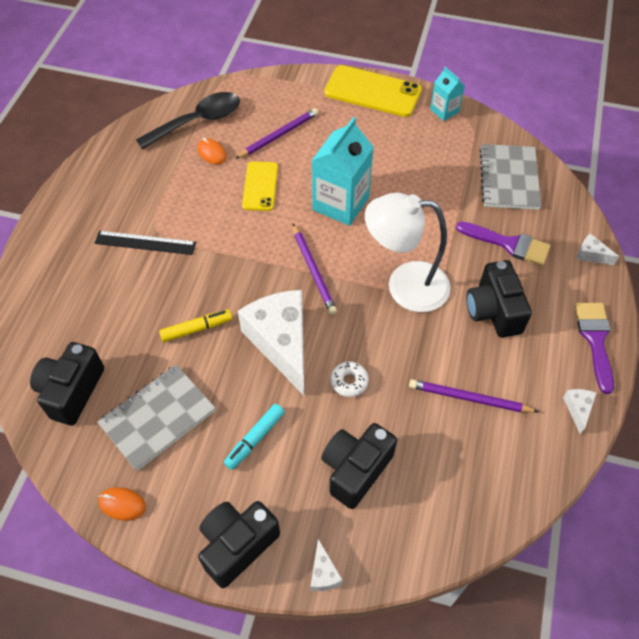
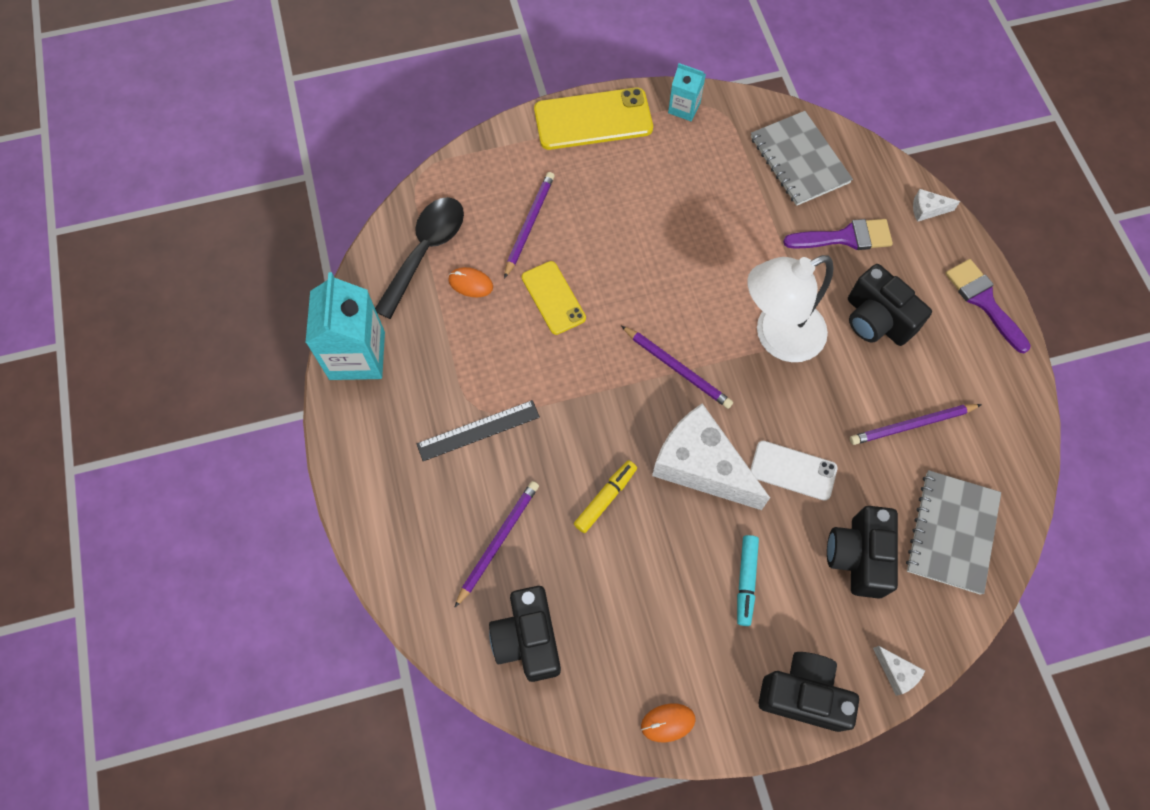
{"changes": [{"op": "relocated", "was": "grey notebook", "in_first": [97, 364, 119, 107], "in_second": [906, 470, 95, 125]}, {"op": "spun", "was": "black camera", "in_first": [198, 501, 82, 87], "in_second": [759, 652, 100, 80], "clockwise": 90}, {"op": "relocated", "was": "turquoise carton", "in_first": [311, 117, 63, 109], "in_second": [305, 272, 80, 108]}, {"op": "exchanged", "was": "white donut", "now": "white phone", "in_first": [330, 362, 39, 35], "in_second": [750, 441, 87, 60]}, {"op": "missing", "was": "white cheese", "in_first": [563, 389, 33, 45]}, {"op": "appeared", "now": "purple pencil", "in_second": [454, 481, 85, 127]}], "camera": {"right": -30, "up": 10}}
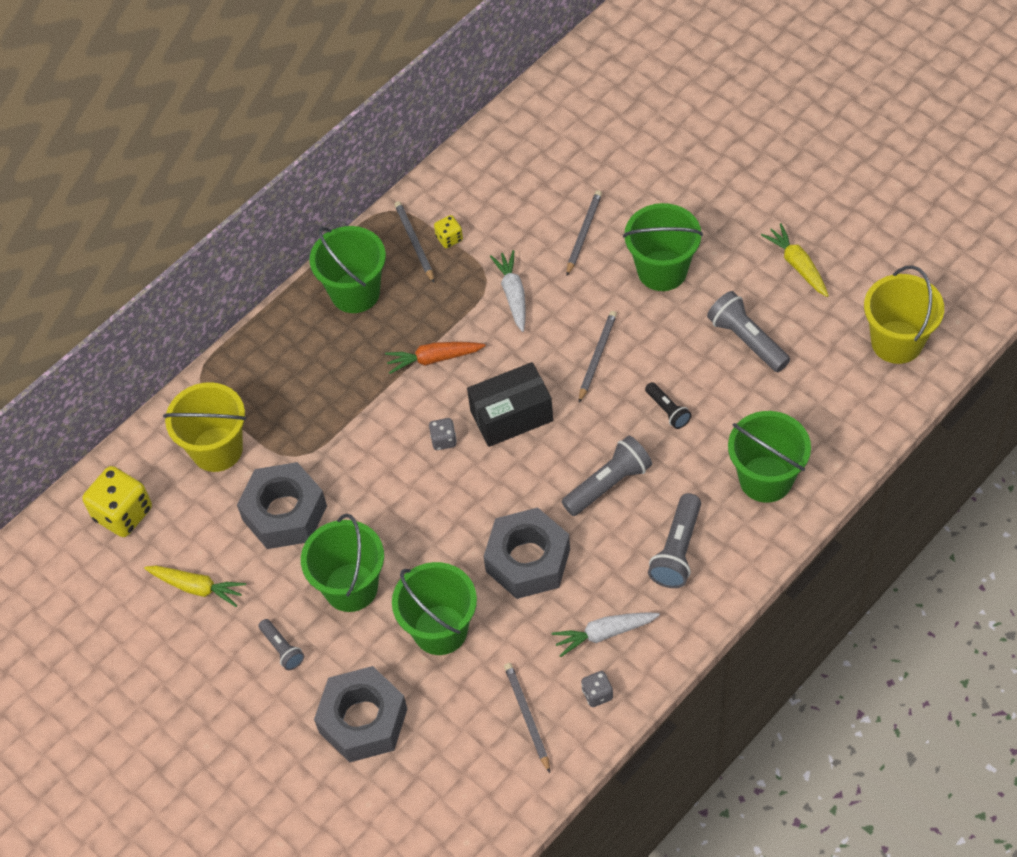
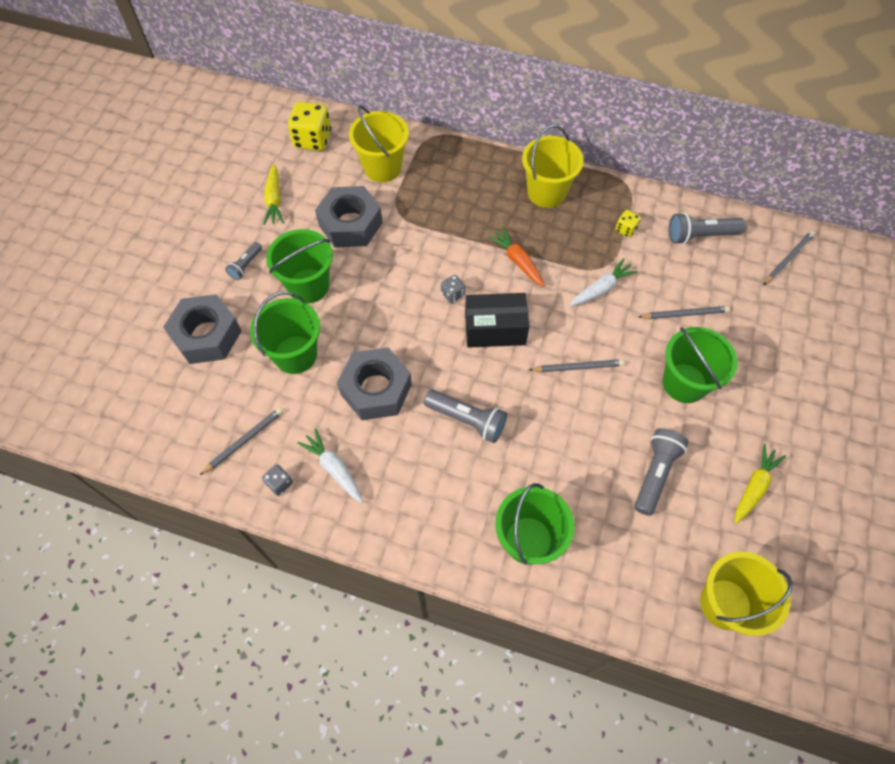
{"changes": [{"op": "colour", "was": "green bucket", "now": "yellow bucket", "in_first": [310, 226, 76, 87], "in_second": [522, 125, 62, 83]}, {"op": "relocated", "was": "grey pencil", "in_first": [394, 201, 40, 82], "in_second": [763, 231, 52, 55]}, {"op": "spun", "was": "black box", "in_first": [467, 362, 86, 85], "in_second": [465, 293, 64, 55], "clockwise": -45}, {"op": "missing", "was": "black flashlight", "in_first": [645, 382, 46, 47]}, {"op": "relocated", "was": "grey flashlight", "in_first": [648, 493, 53, 95], "in_second": [669, 212, 77, 32]}], "camera": {"right": 60, "up": 5}}
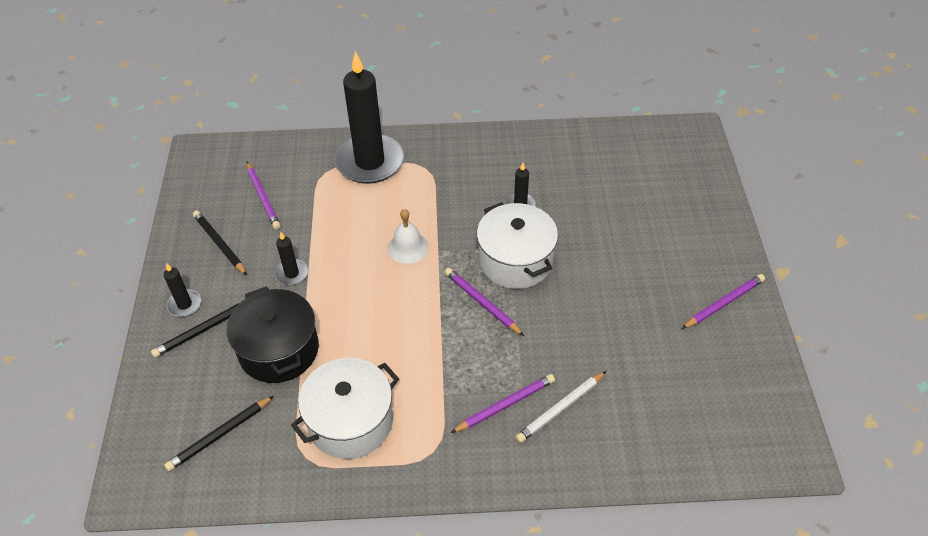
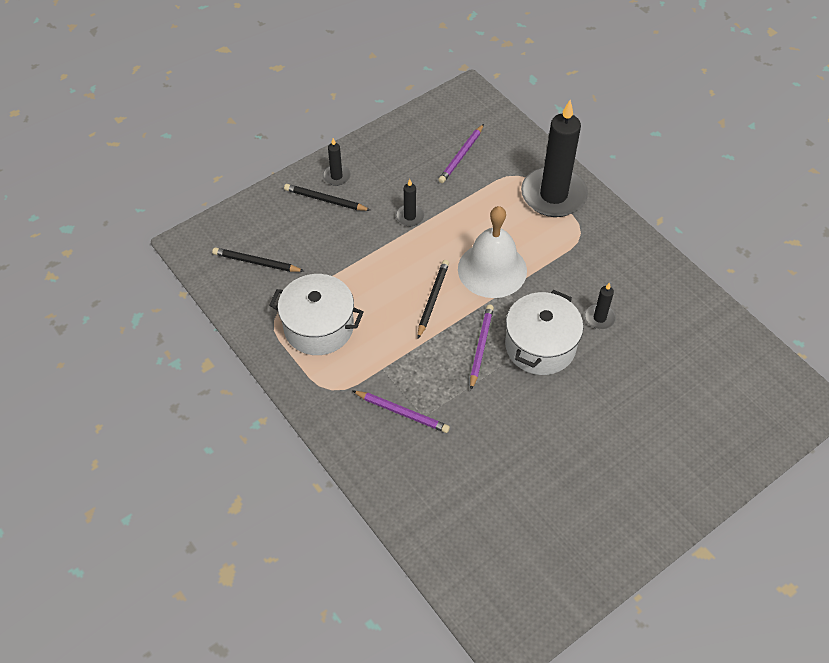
{"changes": [{"op": "relocated", "was": "black pencil", "in_first": [193, 210, 54, 65], "in_second": [418, 260, 31, 79]}, {"op": "missing", "was": "black pot", "in_first": [227, 286, 92, 97]}, {"op": "size", "was": "white bell", "in_first": [387, 209, 42, 55], "in_second": [458, 206, 69, 92], "ratio": 1.83}, {"op": "missing", "was": "white pencil", "in_first": [516, 371, 90, 72]}, {"op": "missing", "was": "purple pencil", "in_first": [682, 274, 83, 55]}], "camera": {"right": 55, "up": 5}}
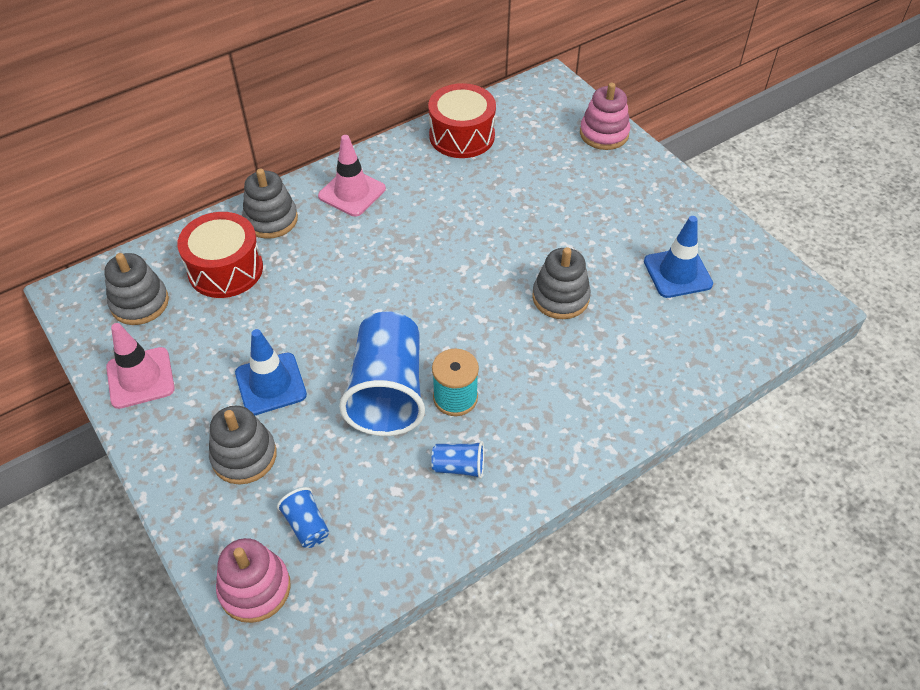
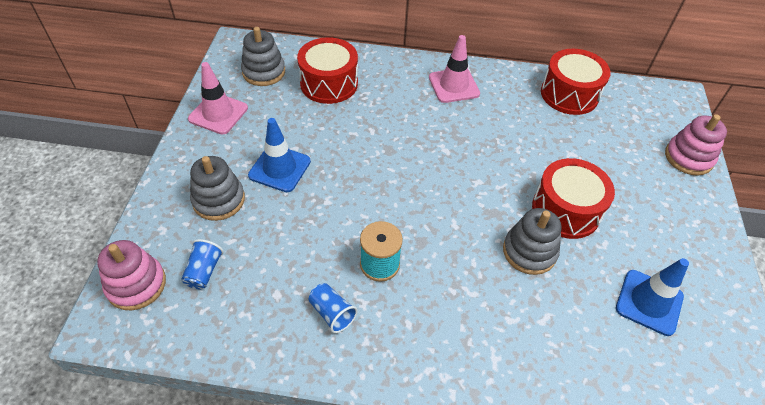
{"changes": [{"op": "missing", "was": "grey stacking toy", "in_first": [242, 169, 56, 70]}, {"op": "missing", "was": "blue cup", "in_first": [339, 312, 86, 124]}, {"op": "appeared", "now": "red drum", "in_second": [532, 158, 83, 81]}], "camera": {"right": 40, "up": 0}}
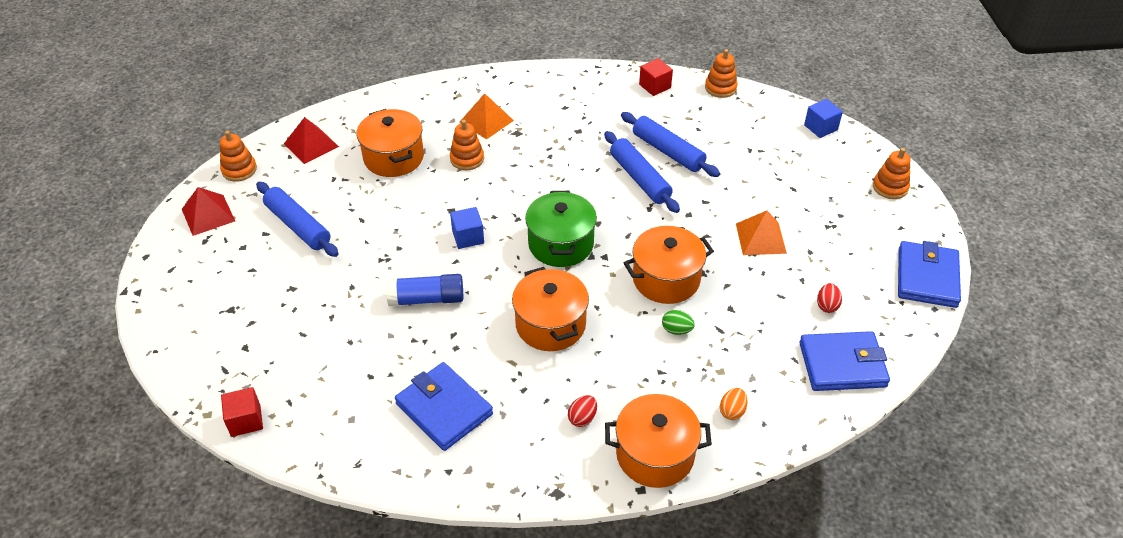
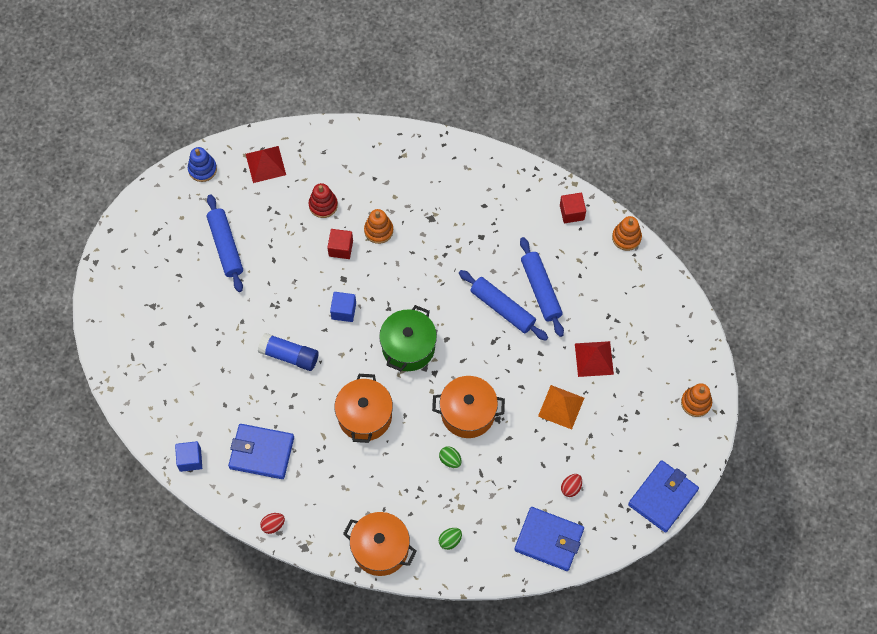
{"changes": [{"op": "relocated", "was": "red pyramid", "in_first": [182, 187, 53, 49], "in_second": [575, 341, 39, 36]}, {"op": "colour", "was": "orange stacking toy", "now": "blue stacking toy", "in_first": [220, 131, 37, 51], "in_second": [188, 147, 29, 35]}, {"op": "relocated", "was": "red cube", "in_first": [221, 387, 42, 50], "in_second": [327, 229, 26, 30]}, {"op": "exchanged", "was": "orange pot", "now": "red stacking toy", "in_first": [357, 109, 67, 68], "in_second": [309, 183, 29, 35]}, {"op": "spun", "was": "blue wallet", "in_first": [395, 362, 98, 89], "in_second": [228, 424, 66, 55], "clockwise": -60}, {"op": "missing", "was": "orange pyramid", "in_first": [459, 93, 55, 46]}, {"op": "relocated", "was": "red egg", "in_first": [568, 395, 29, 32], "in_second": [260, 513, 25, 21]}, {"op": "spun", "was": "blue rolling pin", "in_first": [604, 131, 76, 82], "in_second": [459, 270, 89, 71], "clockwise": -45}, {"op": "colour", "was": "orange egg", "now": "green egg", "in_first": [720, 388, 27, 32], "in_second": [439, 528, 23, 22]}, {"op": "relocated", "was": "blue cube", "in_first": [804, 99, 39, 39], "in_second": [175, 441, 27, 31]}], "camera": {"right": 25, "up": 20}}
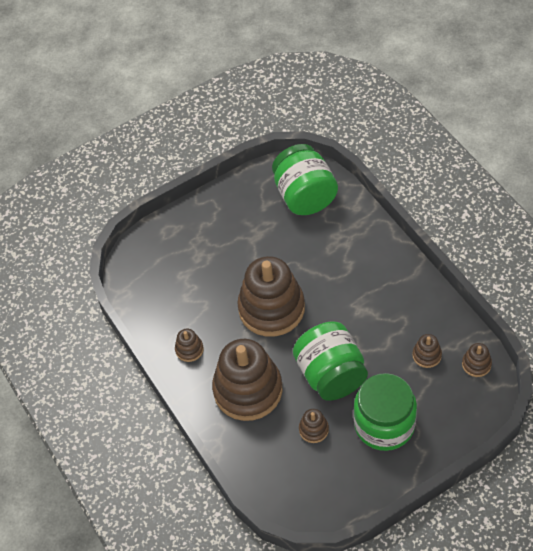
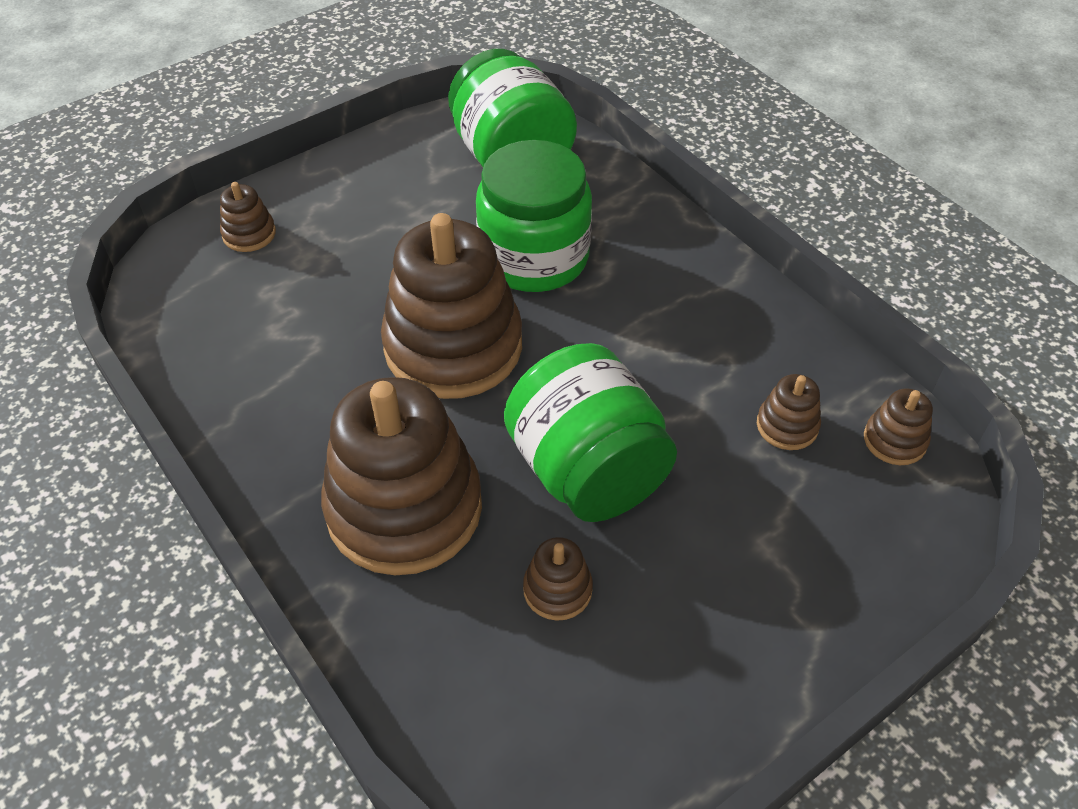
{"changes": [{"op": "relocated", "was": "brown stacking toy", "in_first": [175, 329, 29, 33], "in_second": [220, 182, 56, 70]}, {"op": "relocated", "was": "green jar", "in_first": [354, 373, 63, 78], "in_second": [476, 140, 116, 152]}], "camera": {"right": -10, "up": -5}}
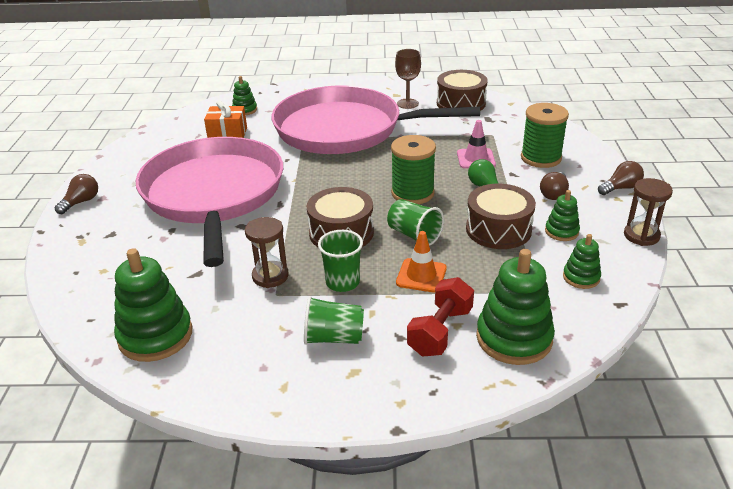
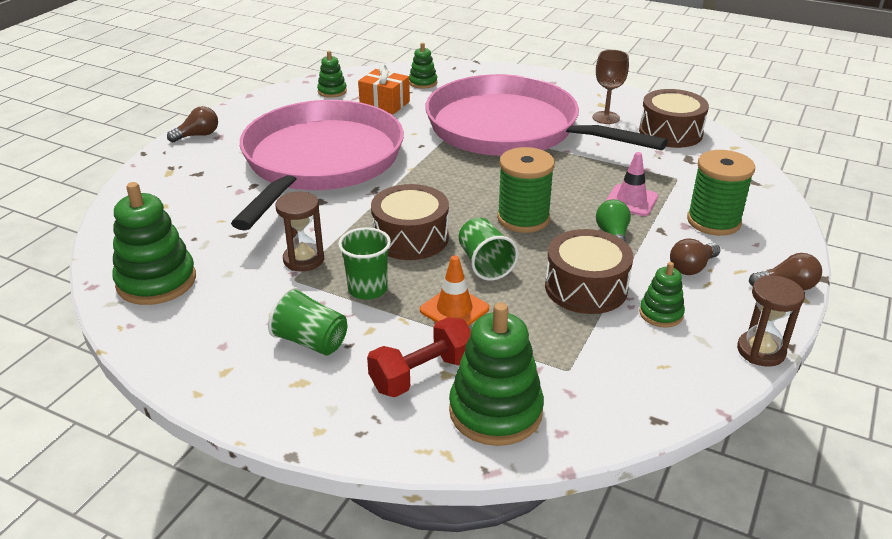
{"changes": [{"op": "relocated", "was": "green stacking toy", "in_first": [563, 234, 38, 55], "in_second": [317, 51, 30, 47]}], "camera": {"right": 25, "up": 0}}
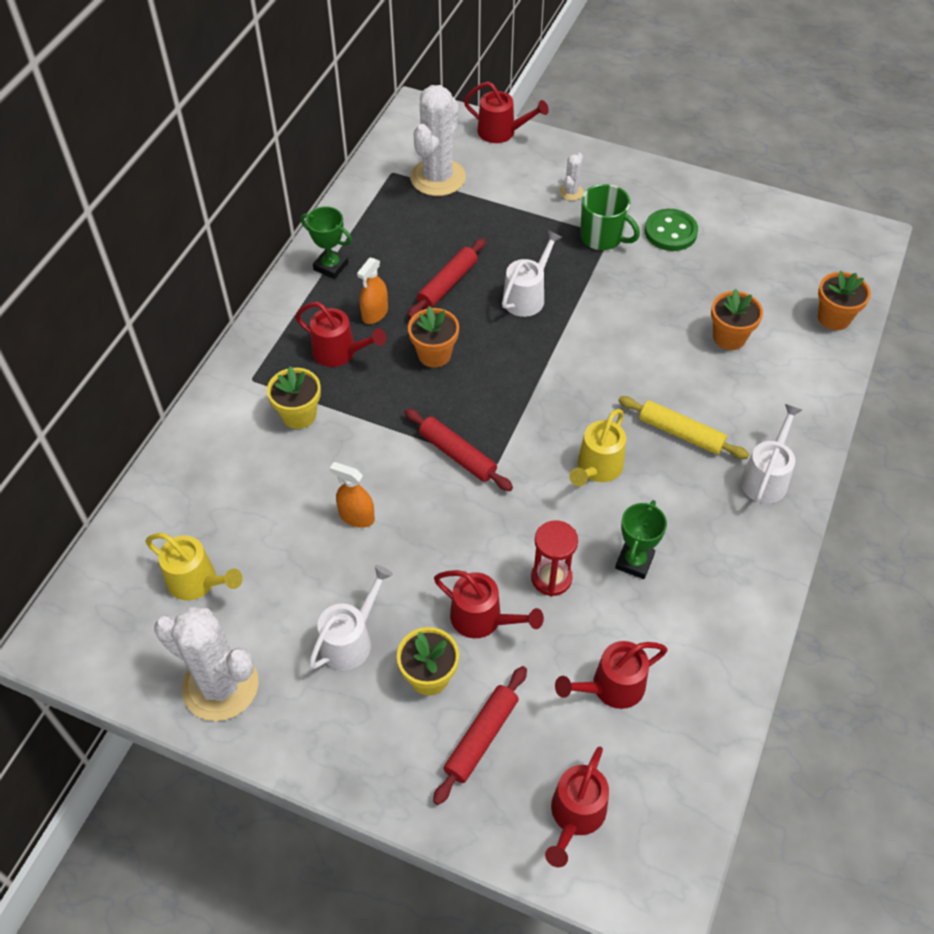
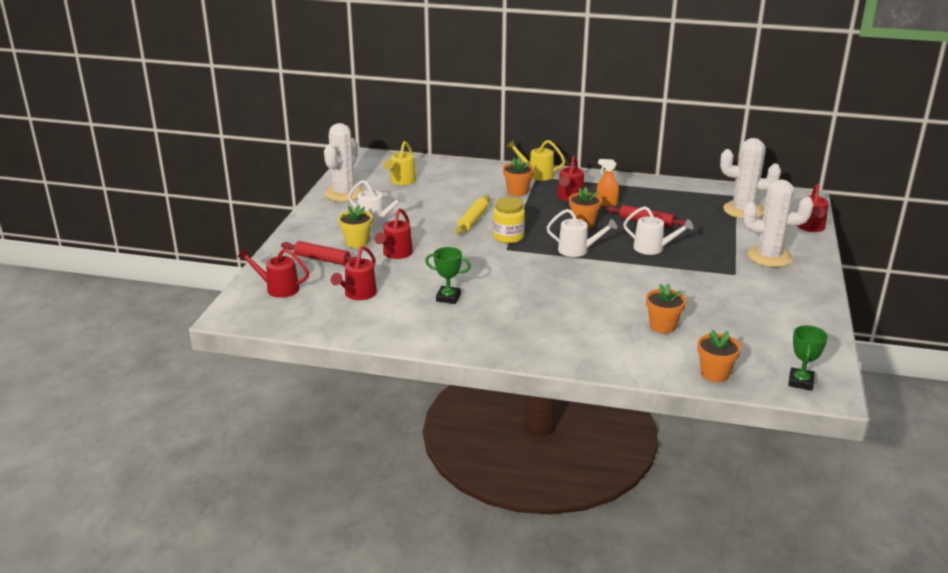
{"changes": [{"op": "colour", "was": "yellow flower pot", "now": "orange flower pot", "in_first": [267, 366, 54, 63], "in_second": [503, 157, 31, 39]}, {"op": "relocated", "was": "green trophy", "in_first": [300, 206, 52, 73], "in_second": [788, 325, 40, 66]}, {"op": "missing", "was": "orange spray bottle", "in_first": [330, 462, 45, 66]}, {"op": "exchanged", "was": "red rolling pin", "now": "yellow jar", "in_first": [405, 408, 108, 83], "in_second": [493, 197, 32, 46]}, {"op": "missing", "was": "red hourglass", "in_first": [531, 520, 47, 76]}, {"op": "spun", "was": "red watering can", "in_first": [555, 641, 112, 68], "in_second": [331, 246, 46, 54], "clockwise": -120}, {"op": "size", "was": "white cactus", "in_first": [559, 153, 25, 48], "in_second": [743, 179, 70, 88], "ratio": 2.33}, {"op": "relocated", "was": "yellow watering can", "in_first": [569, 409, 57, 77], "in_second": [507, 140, 58, 41]}, {"op": "missing", "was": "green mug", "in_first": [580, 184, 60, 66]}, {"op": "relocated", "was": "yellow rolling pin", "in_first": [618, 396, 131, 63], "in_second": [456, 195, 34, 40]}, {"op": "missing", "was": "green button", "in_first": [645, 209, 53, 42]}, {"op": "relocated", "was": "white watering can", "in_first": [740, 404, 62, 99], "in_second": [546, 209, 71, 48]}], "camera": {"right": 80, "up": -25}}
